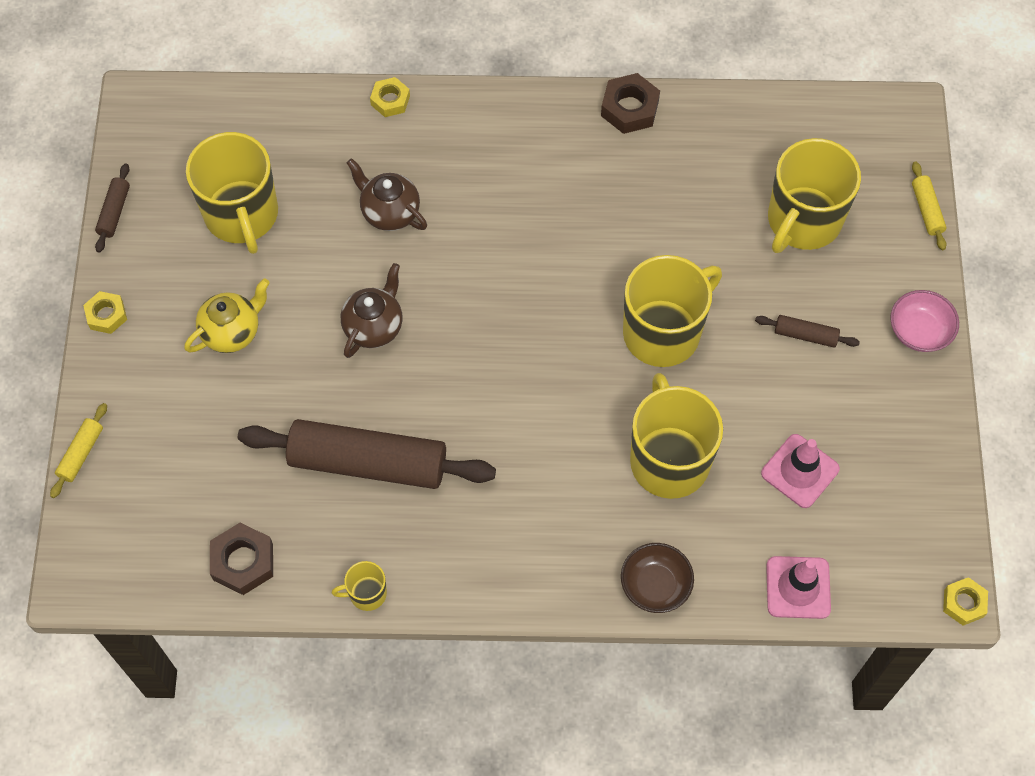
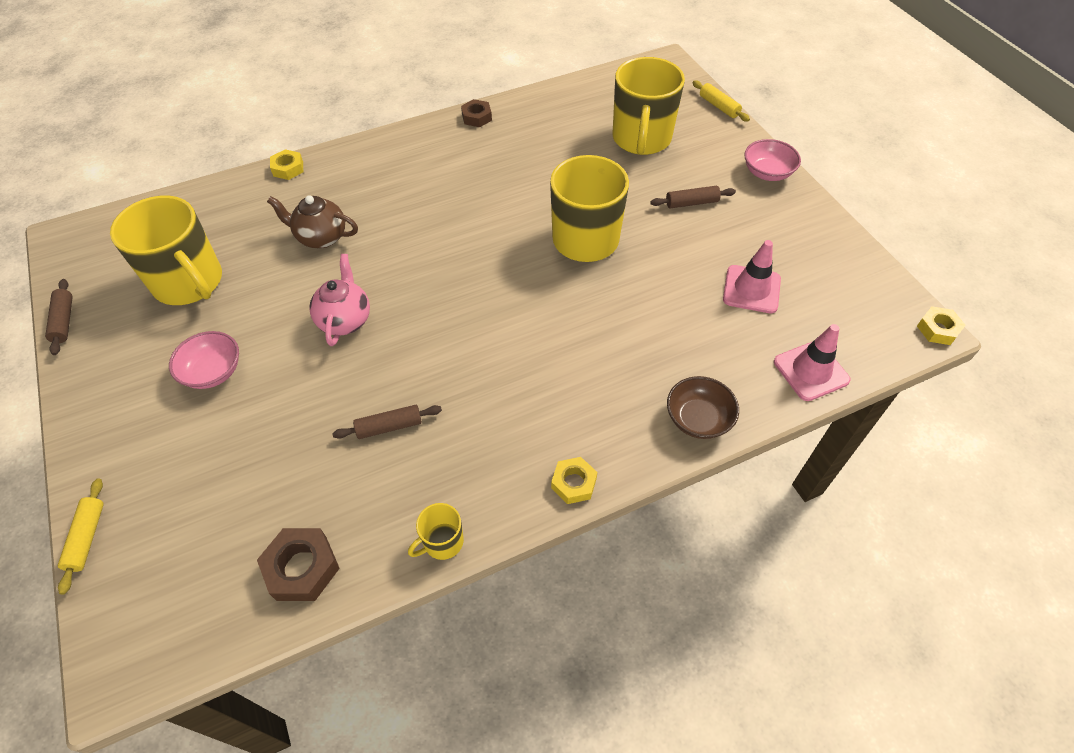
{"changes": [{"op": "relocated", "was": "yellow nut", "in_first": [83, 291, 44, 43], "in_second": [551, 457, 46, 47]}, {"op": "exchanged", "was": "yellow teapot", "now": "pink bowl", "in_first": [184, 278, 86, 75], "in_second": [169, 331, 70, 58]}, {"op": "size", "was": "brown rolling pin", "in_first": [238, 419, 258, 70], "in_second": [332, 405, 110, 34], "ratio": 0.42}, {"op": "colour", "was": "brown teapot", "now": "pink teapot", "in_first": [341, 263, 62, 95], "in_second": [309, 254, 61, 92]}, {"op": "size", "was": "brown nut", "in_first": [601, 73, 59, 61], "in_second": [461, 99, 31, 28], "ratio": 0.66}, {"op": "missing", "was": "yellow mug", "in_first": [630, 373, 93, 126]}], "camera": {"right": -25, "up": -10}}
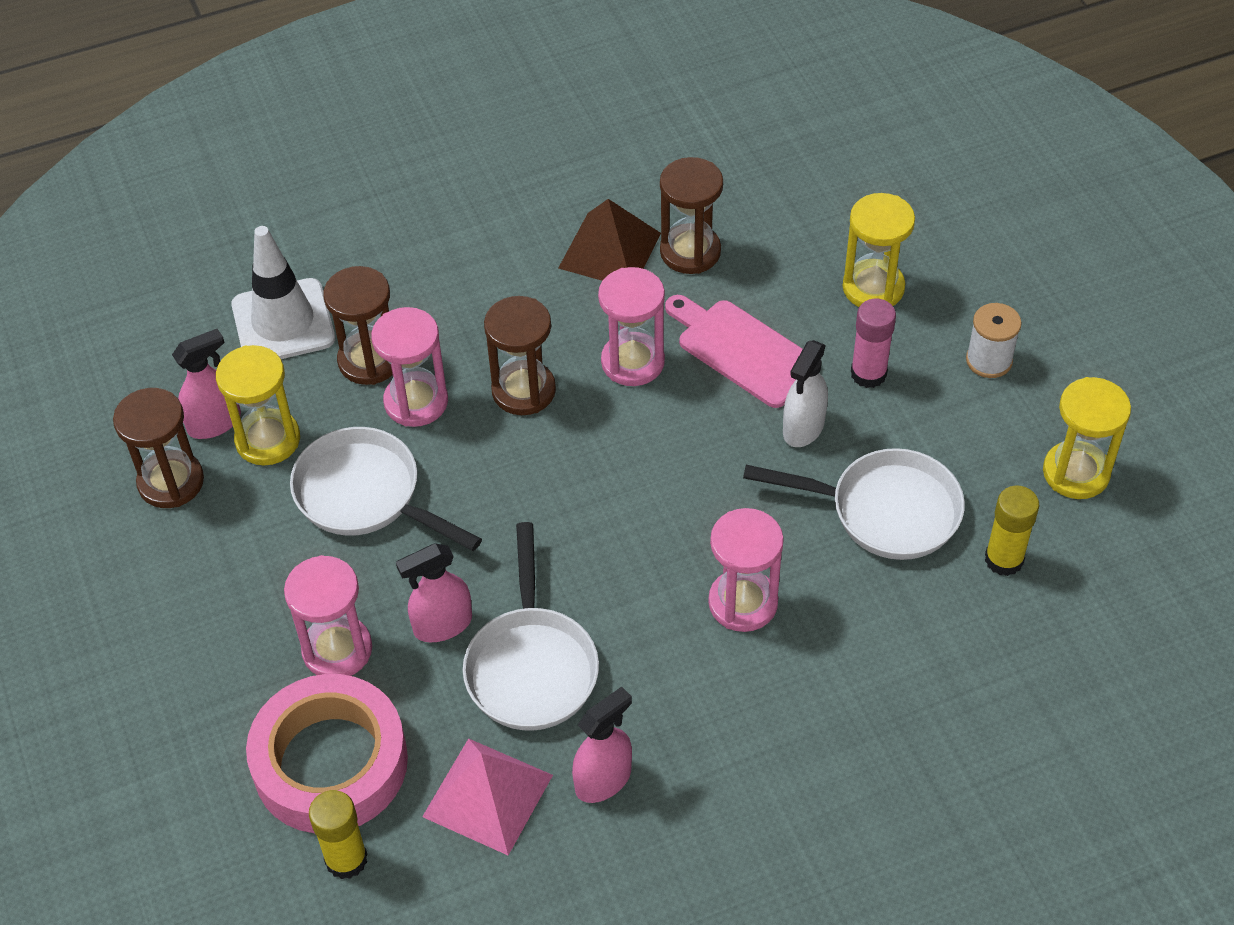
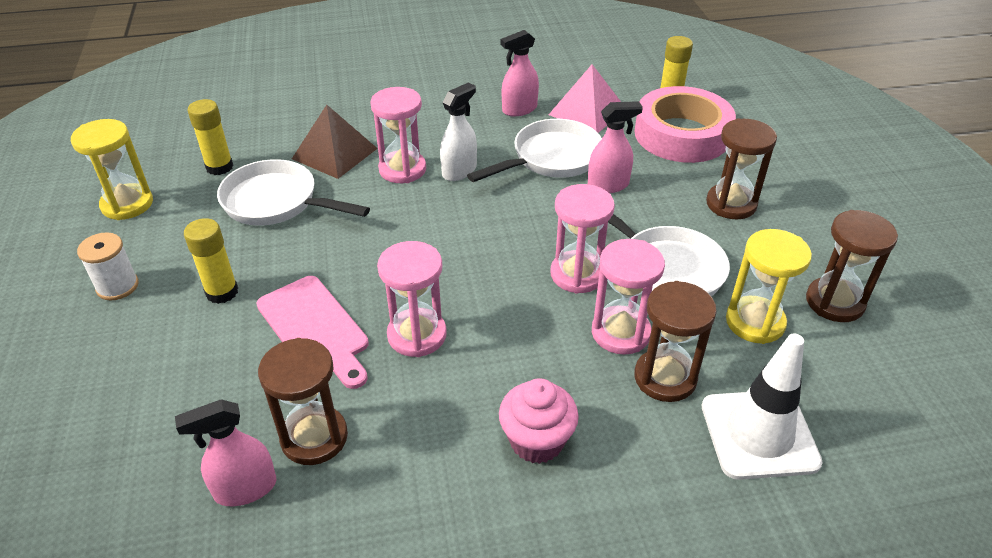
{"changes": [{"op": "relocated", "was": "pink spray bottle", "in_first": [172, 329, 69, 110], "in_second": [175, 399, 101, 107]}, {"op": "relocated", "was": "pink hourglass", "in_first": [284, 555, 88, 121], "in_second": [550, 184, 65, 110]}, {"op": "spun", "was": "white pan", "in_first": [463, 522, 136, 208], "in_second": [467, 119, 135, 63], "clockwise": 45}, {"op": "relocated", "was": "brown hourglass", "in_first": [484, 296, 72, 119], "in_second": [706, 119, 71, 100]}, {"op": "relocated", "was": "brown pyramid", "in_first": [558, 199, 103, 82], "in_second": [292, 105, 86, 74]}, {"op": "relocated", "was": "white spray bottle", "in_first": [783, 340, 45, 107], "in_second": [440, 83, 37, 98]}, {"op": "missing", "was": "yellow hourglass", "in_first": [843, 193, 72, 114]}, {"op": "colour", "was": "pink glue stick", "now": "yellow glue stick", "in_first": [851, 298, 45, 90], "in_second": [184, 218, 54, 86]}, {"op": "appeared", "now": "pink cupcake", "in_second": [499, 378, 80, 86]}], "camera": {"right": -170, "up": -10}}
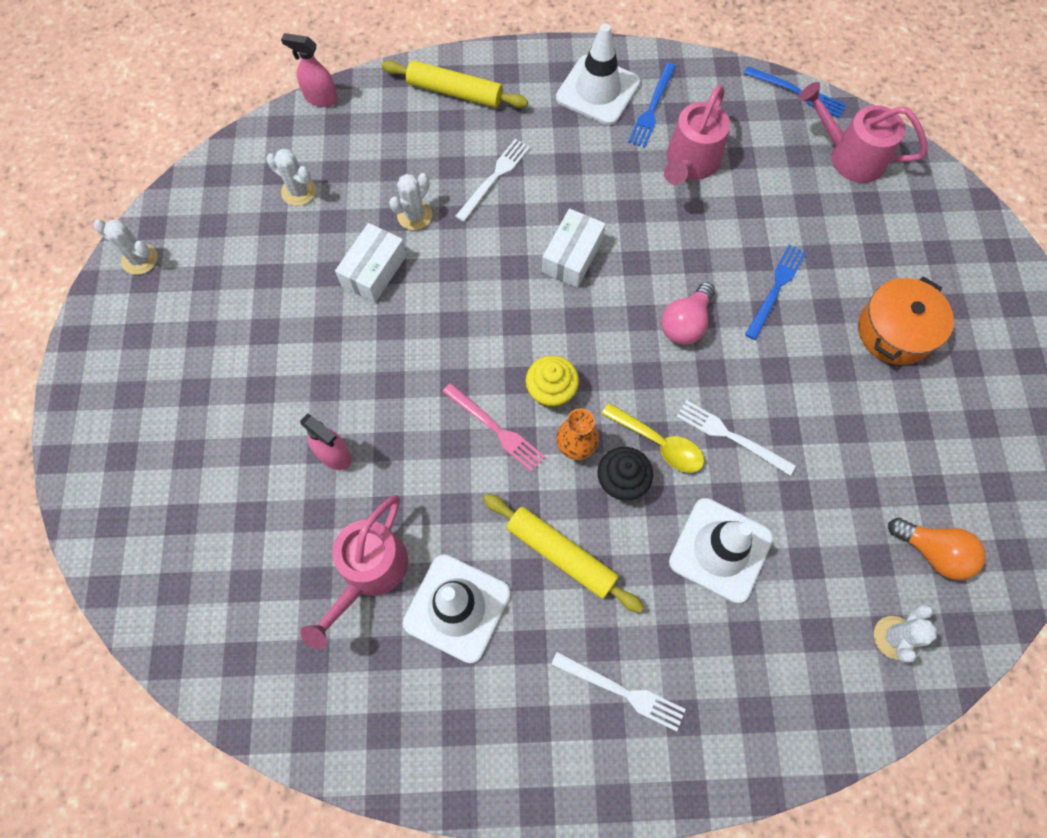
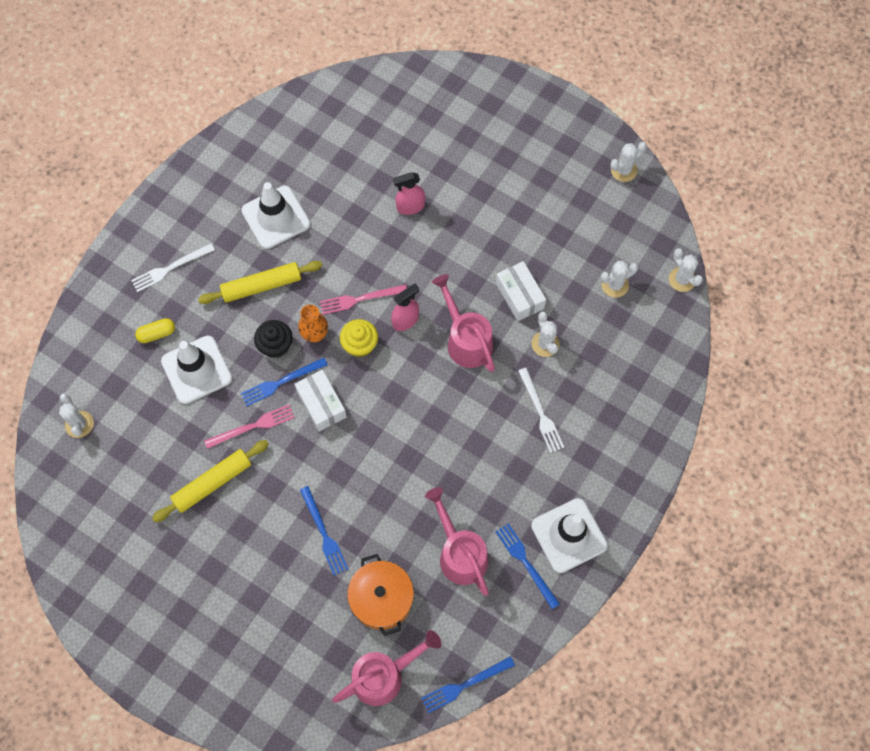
{"changes": [{"op": "relocated", "was": "pink spray bottle", "in_first": [281, 33, 57, 74], "in_second": [391, 283, 28, 48]}, {"op": "relocated", "was": "pink watering can", "in_first": [300, 495, 108, 155], "in_second": [432, 274, 63, 98]}, {"op": "relocated", "was": "yellow rolling pin", "in_first": [382, 60, 146, 48], "in_second": [152, 440, 117, 82]}, {"op": "relocated", "was": "white box", "in_first": [542, 209, 64, 79], "in_second": [294, 370, 53, 62]}, {"op": "exchanged", "was": "yellow spoon", "now": "blue fork", "in_first": [601, 403, 103, 70], "in_second": [241, 358, 87, 48]}, {"op": "missing", "was": "pink light bulb", "in_first": [661, 282, 54, 63]}, {"op": "colour", "was": "white fork", "now": "pink fork", "in_first": [676, 400, 120, 76], "in_second": [204, 404, 91, 45]}, {"op": "relocated", "was": "orange pot", "in_first": [858, 276, 96, 89], "in_second": [347, 554, 67, 82]}, {"op": "missing", "was": "orange light bulb", "in_first": [888, 518, 98, 62]}, {"op": "appeared", "now": "yellow capsule", "in_second": [135, 318, 40, 25]}, {"op": "appeared", "now": "white cactus", "in_second": [669, 248, 34, 44]}], "camera": {"right": 125, "up": 0}}
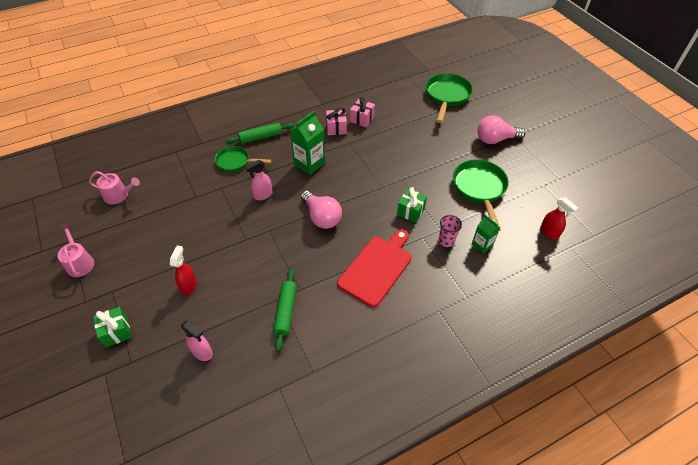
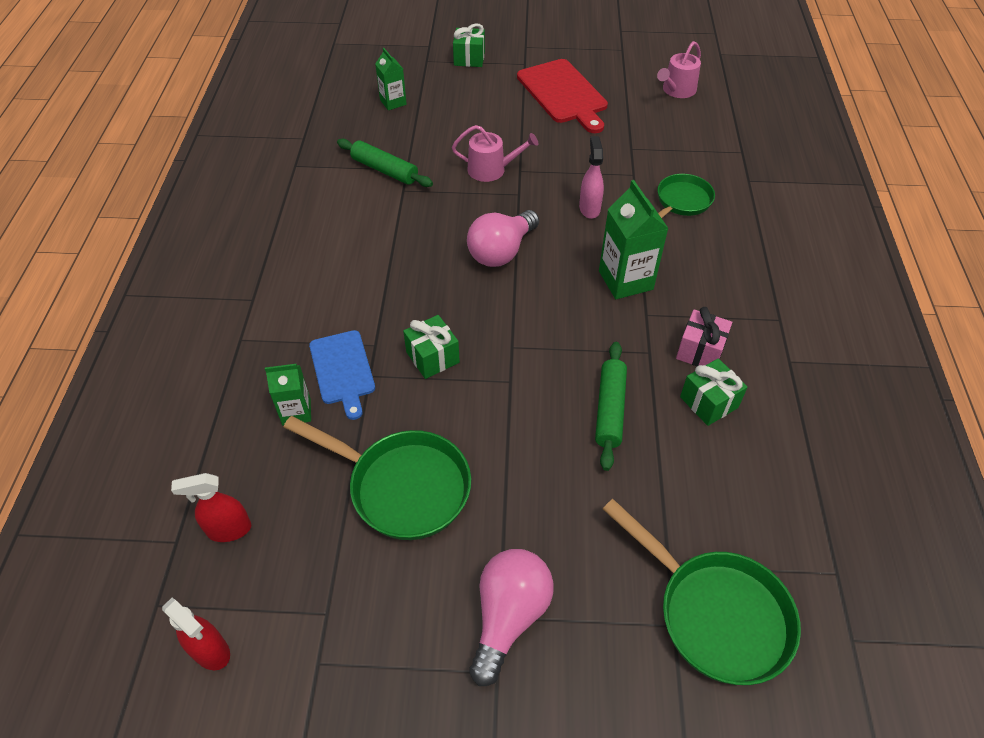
{"changes": [{"op": "relocated", "was": "pink watering can", "in_first": [57, 223, 37, 54], "in_second": [452, 125, 86, 57]}, {"op": "relocated", "was": "red spray bottle", "in_first": [170, 246, 27, 49], "in_second": [162, 597, 68, 73]}, {"op": "exchanged", "was": "pink spray bottle", "now": "green carton", "in_first": [181, 321, 32, 40], "in_second": [375, 48, 32, 62]}, {"op": "relocated", "was": "green rolling pin", "in_first": [225, 123, 69, 21], "in_second": [595, 342, 32, 129]}, {"op": "spun", "was": "pink light bulb", "in_first": [301, 191, 41, 38], "in_second": [467, 210, 72, 57], "clockwise": -45}, {"op": "relocated", "was": "red cutting board", "in_first": [337, 229, 75, 78], "in_second": [517, 59, 91, 74]}, {"op": "colour", "was": "pink gift", "now": "green gift", "in_first": [350, 97, 25, 30], "in_second": [680, 358, 68, 68]}, {"op": "exchanged", "was": "pink cup", "now": "blue cutting board", "in_first": [439, 215, 23, 32], "in_second": [309, 330, 66, 90]}], "camera": {"right": 120, "up": 0}}
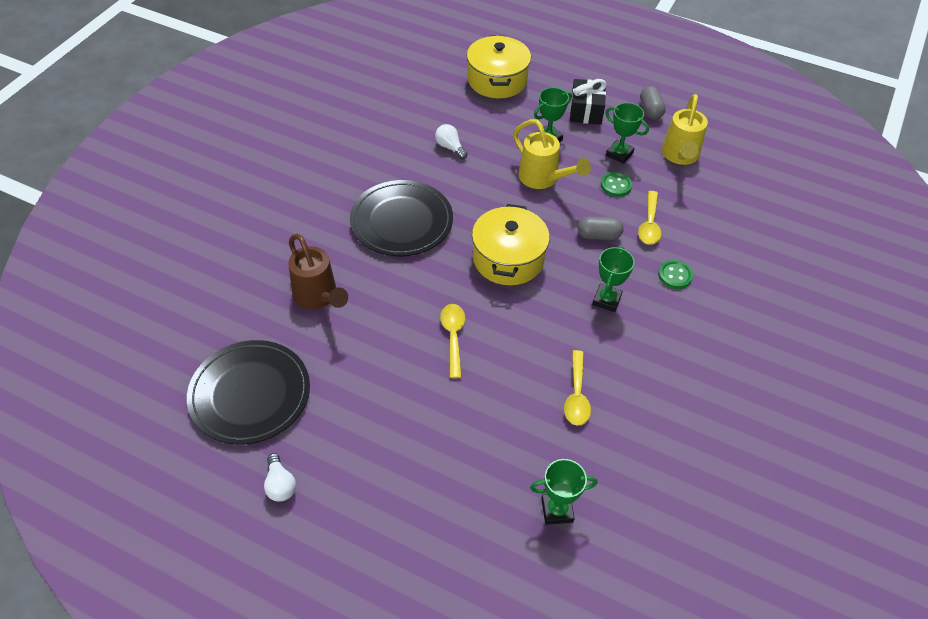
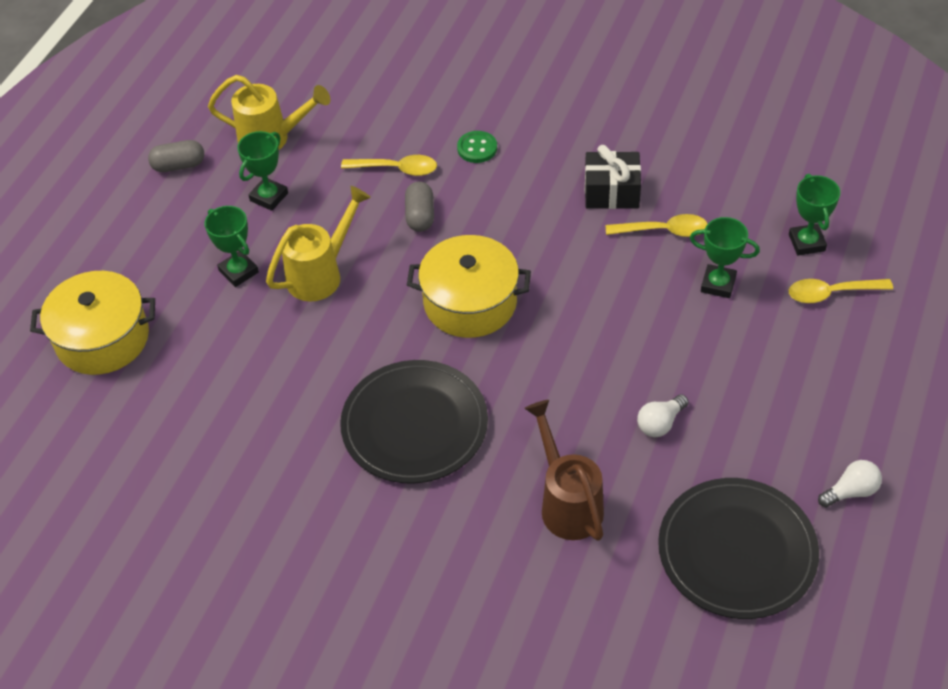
{"changes": [{"op": "spun", "was": "brown watering can", "in_first": [288, 234, 60, 75], "in_second": [524, 400, 80, 141], "clockwise": -75}, {"op": "relocated", "was": "white light bulb", "in_first": [435, 124, 32, 35], "in_second": [637, 394, 52, 43]}, {"op": "relocated", "was": "yellow spoon", "in_first": [440, 304, 25, 74], "in_second": [789, 279, 104, 24]}, {"op": "relocated", "was": "black gift", "in_first": [570, 79, 37, 46], "in_second": [585, 145, 56, 64]}, {"op": "relocated", "was": "green trophy", "in_first": [592, 247, 43, 65], "in_second": [690, 217, 70, 81]}, {"op": "missing", "was": "green button", "in_first": [601, 172, 31, 25]}], "camera": {"right": -90, "up": 0}}
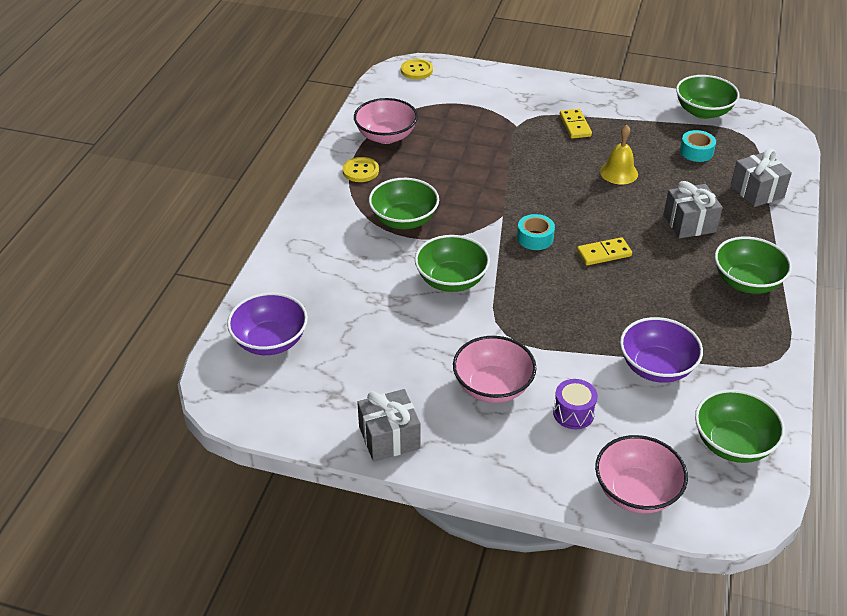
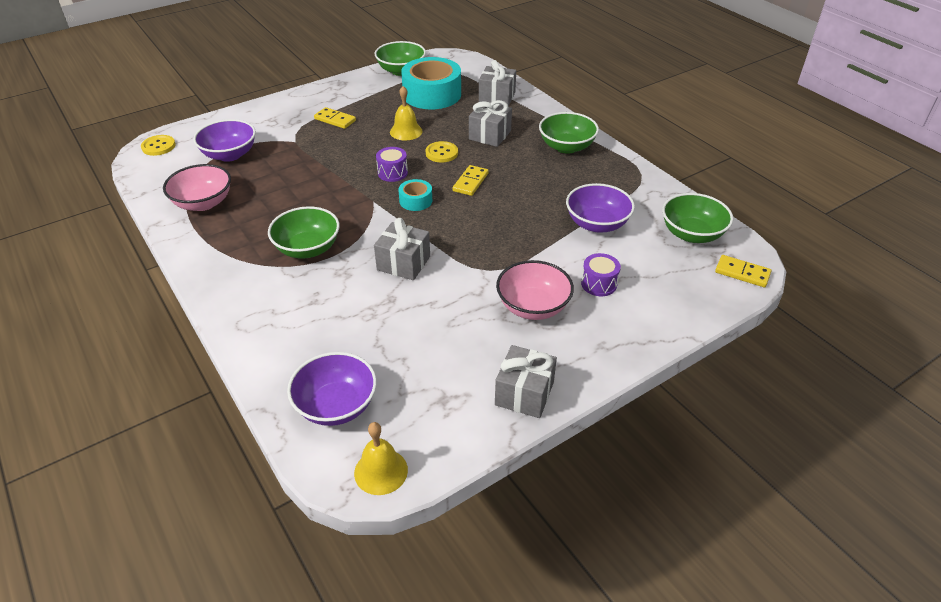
{"changes": [{"op": "relocated", "was": "yellow button", "in_first": [343, 157, 36, 25], "in_second": [426, 141, 32, 22]}, {"op": "exchanged", "was": "green bowl", "now": "grey gift", "in_first": [415, 235, 75, 57], "in_second": [374, 218, 56, 62]}, {"op": "missing", "was": "pink bowl", "in_first": [595, 435, 93, 79]}, {"op": "size", "was": "turquoise tape", "in_first": [680, 130, 36, 32], "in_second": [401, 57, 60, 52], "ratio": 2.14}, {"op": "appeared", "now": "purple bowl", "in_second": [193, 119, 63, 43]}, {"op": "appeared", "now": "yellow bell", "in_second": [354, 422, 54, 73]}, {"op": "appeared", "now": "purple drum", "in_second": [376, 147, 32, 35]}, {"op": "appeared", "now": "yellow domino", "in_second": [715, 255, 56, 32]}], "camera": {"right": -50, "up": 0}}
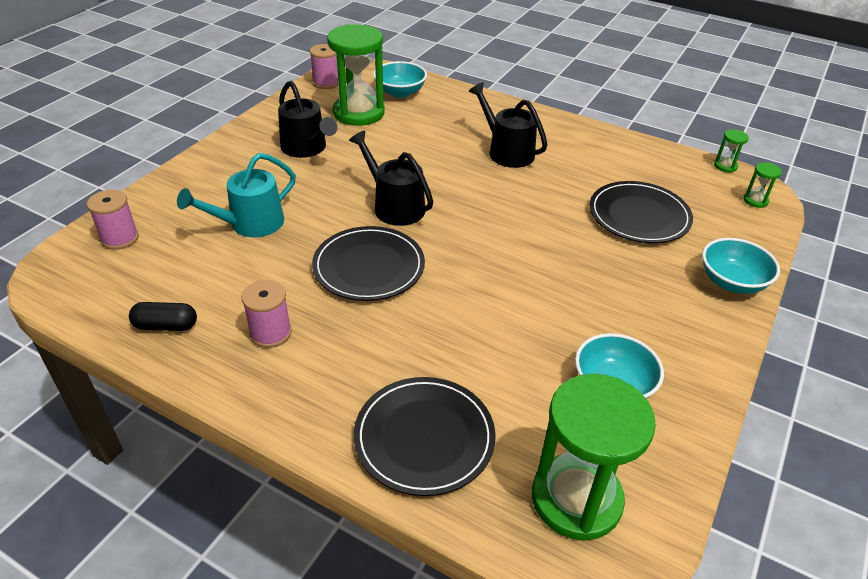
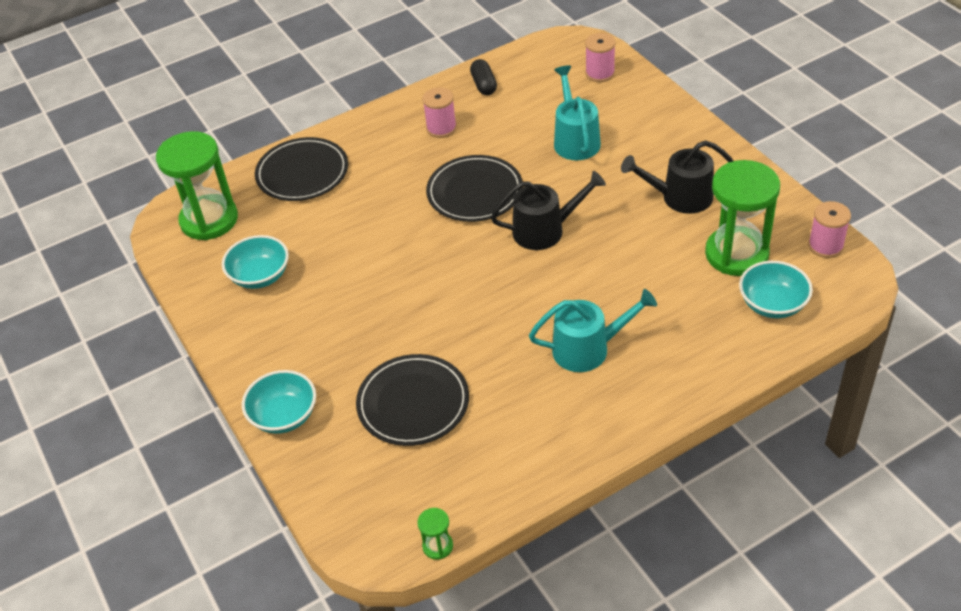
{"changes": [{"op": "spun", "was": "black capsule", "in_first": [129, 302, 68, 29], "in_second": [470, 59, 27, 36], "clockwise": -45}, {"op": "colour", "was": "black watering can", "now": "turquoise watering can", "in_first": [469, 82, 78, 86], "in_second": [529, 289, 128, 83]}, {"op": "missing", "was": "green hourglass", "in_first": [744, 162, 38, 46]}], "camera": {"right": 125, "up": 5}}
